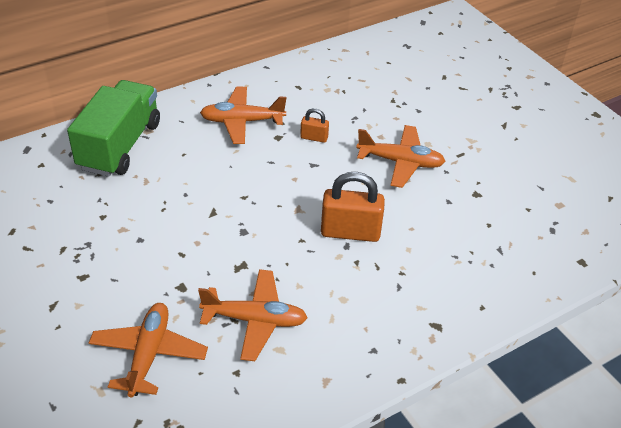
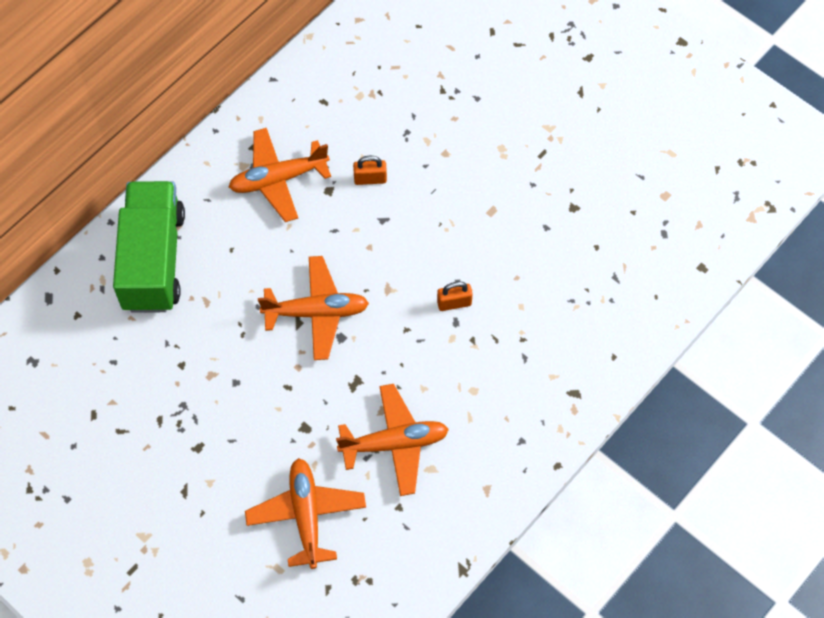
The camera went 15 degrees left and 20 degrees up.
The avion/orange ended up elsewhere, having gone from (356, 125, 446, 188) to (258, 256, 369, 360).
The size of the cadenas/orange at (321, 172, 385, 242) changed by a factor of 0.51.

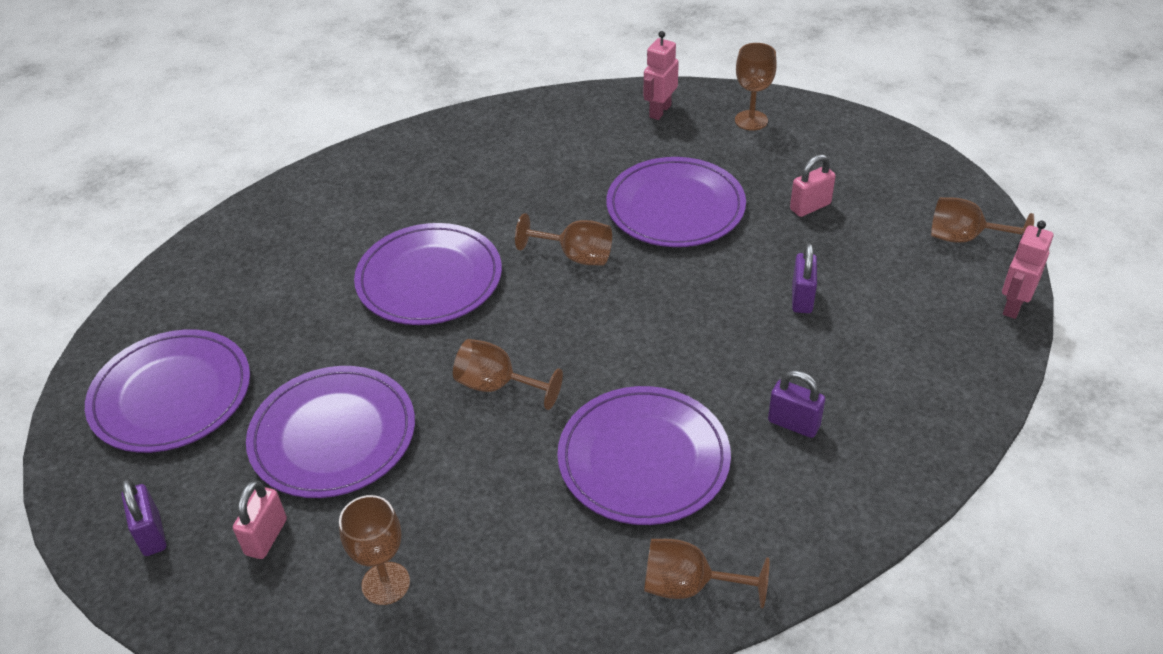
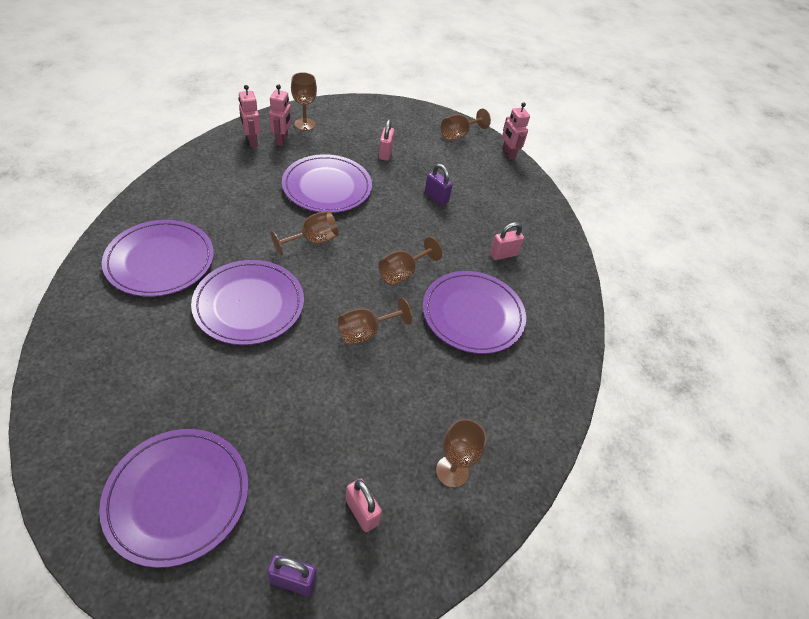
The camera went 60 degrees left and 5 degrees up.
The assiette/violet ended up elsewhere, having gone from (246, 366, 415, 498) to (102, 220, 214, 297).
What was the cadenas/violet at (768, 370, 825, 438) turned into the cadenas/rose at (490, 222, 524, 260).
The verre à pied/marron ended up elsewhere, having gone from (644, 539, 769, 608) to (379, 237, 442, 285).
The second view gained the robot/rose at (269, 84, 292, 146).

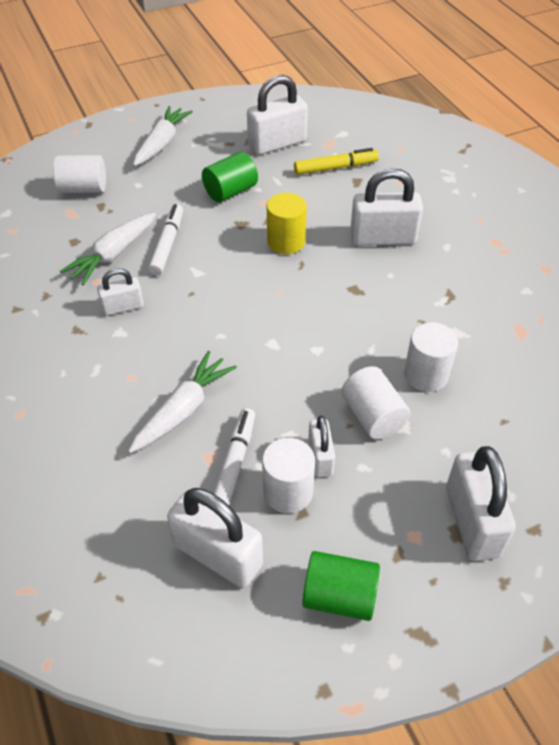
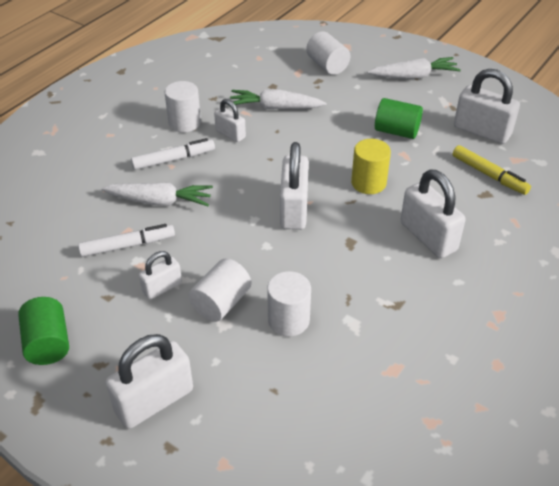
The camera went 60 degrees right and 5 degrees down.
The feutre/blanc ended up elsewhere, having gone from (148, 204, 183, 275) to (131, 138, 215, 170).
The cylindre/blanc ended up elsewhere, having gone from (262, 438, 315, 513) to (165, 81, 201, 132).
The cadenas/blanc ended up elsewhere, having gone from (167, 488, 263, 588) to (280, 142, 309, 230).

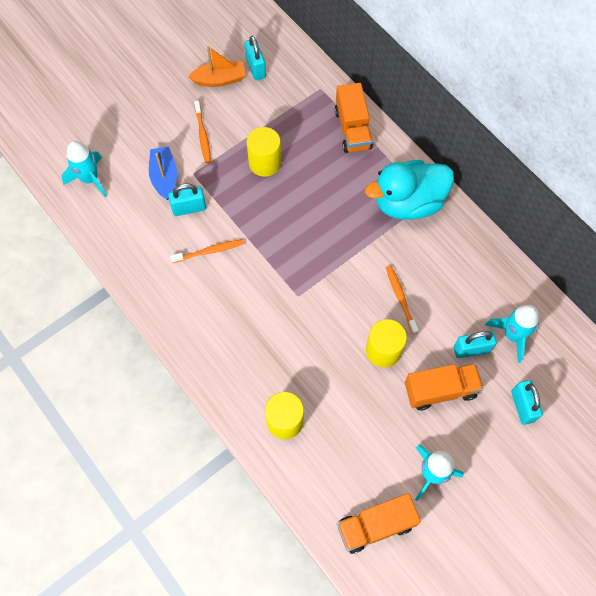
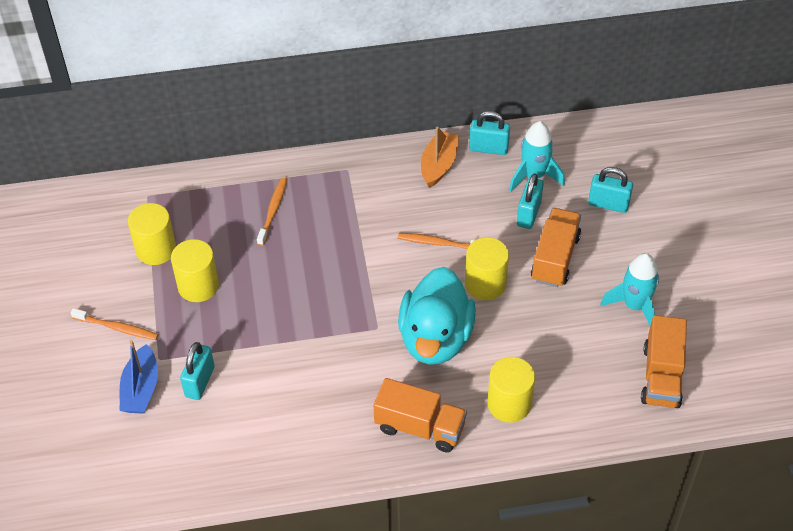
The camera went 60 degrees left and 15 degrees down.
The cadenas/turquoise ended up elsewhere, having gone from (245, 36, 266, 81) to (469, 111, 510, 155).
The bateau/orange ended up elsewhere, having gone from (188, 46, 246, 87) to (421, 126, 459, 188).
The camion/orange ended up elsewhere, having gone from (335, 83, 373, 153) to (374, 378, 467, 453).
The second view lost the fusée/turquoise at (61, 141, 107, 198).
The bateau/bleu at (149, 146, 177, 200) ended up facing another way, 105 degrees counterclockwise from before.
The canard/turquoise ended up elsewhere, having gone from (365, 160, 454, 220) to (398, 267, 476, 365).
The brosse à dents/orange ended up elsewhere, having gone from (170, 239, 244, 263) to (257, 178, 287, 246).
The second view gained the cylindre/jaune at (128, 203, 176, 265).

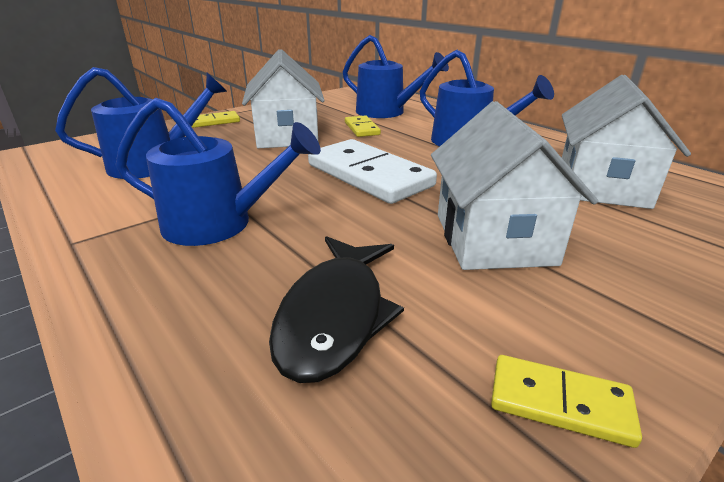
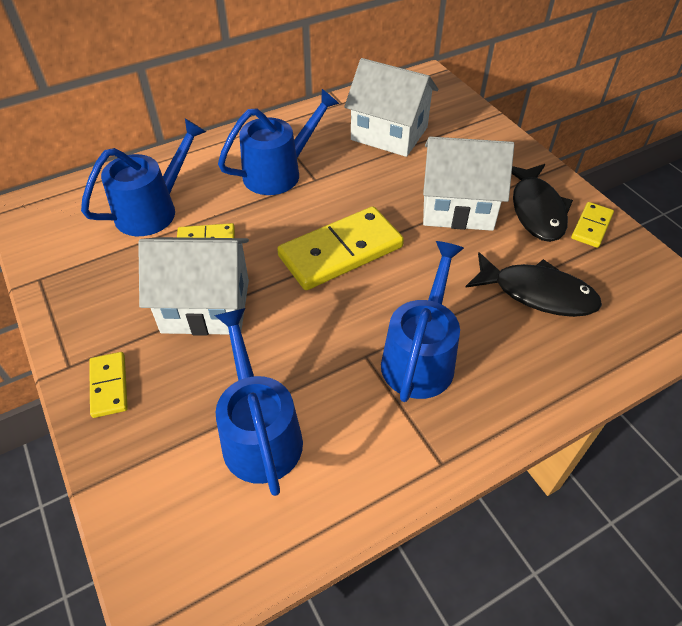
The camera went 80 degrees left and 20 degrees up.
What was the domino/blanc at (308, 139, 437, 204) turned into the domino/jaune at (277, 206, 404, 290).
The second view gained the poisson/noir at (512, 164, 573, 242).

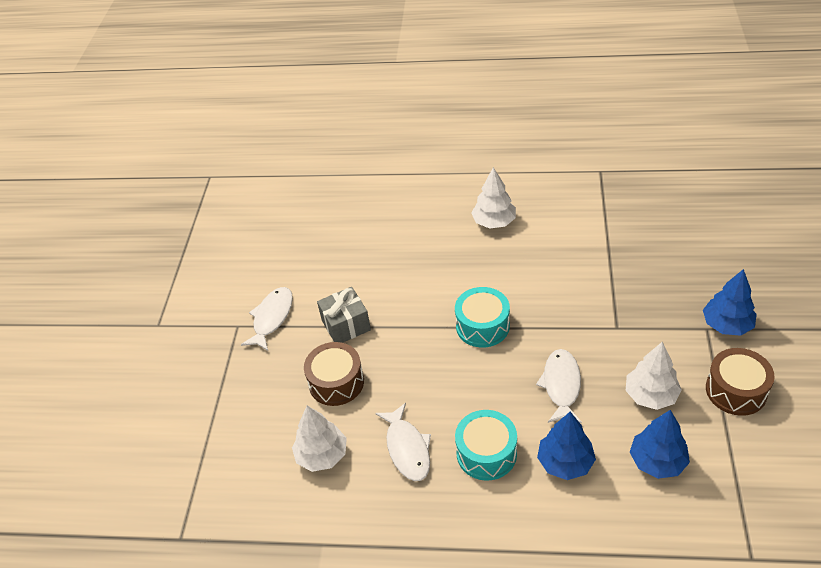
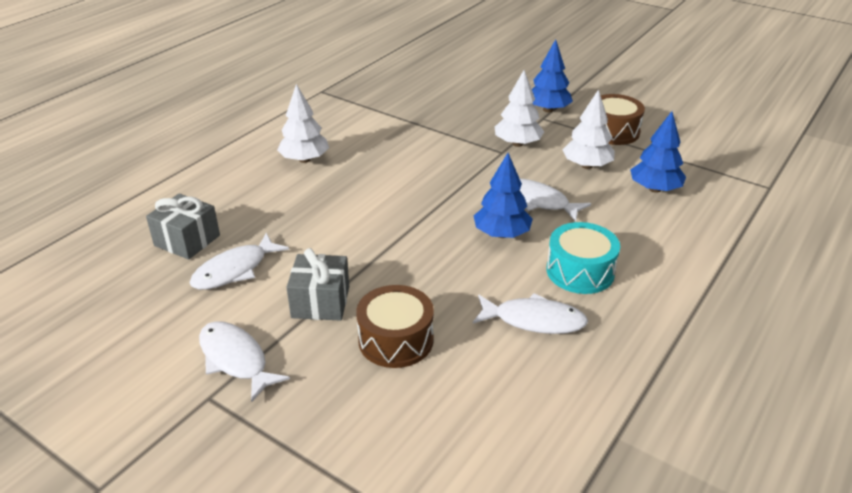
The camera went 65 degrees left and 10 degrees down.
The second view lost the tambour/turquoise at (455, 287, 510, 348).
The arbre/blanc ended up elsewhere, having gone from (292, 406, 347, 472) to (495, 70, 544, 147).
The arbre/bleu ended up elsewhere, having gone from (537, 412, 596, 480) to (474, 153, 533, 238).
The second view gained the cadeau/gris at (146, 193, 220, 260).
The second view gained the poisson/blanc at (189, 233, 289, 290).

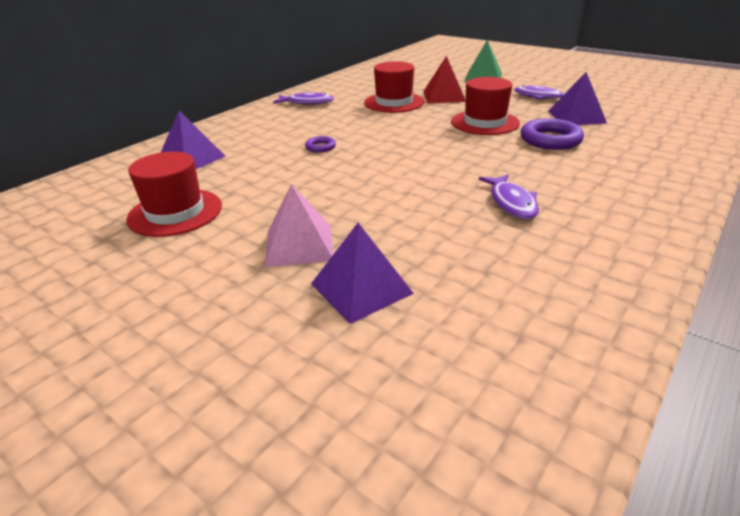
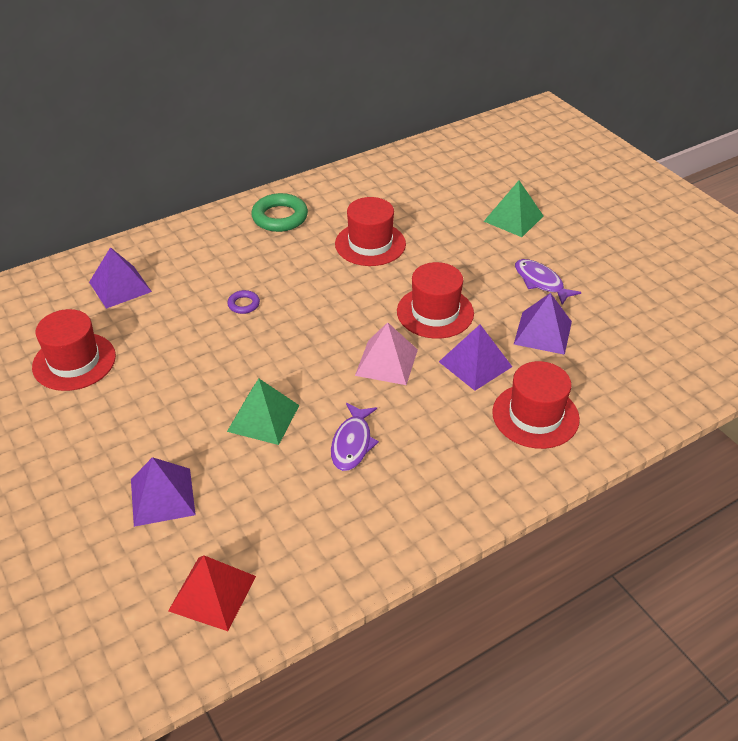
The camera went 20 degrees right and 10 degrees up.
The pyramide/rouge ended up elsewhere, having gone from (423, 56, 466, 103) to (168, 555, 256, 631).
Where the poisson/violet stood at (273, 92, 334, 105), the anneau/vert came to stand at (251, 193, 308, 232).
Where the anneau/violet stood at (521, 118, 584, 150), the pyramide/violet came to stand at (439, 325, 512, 391).
The pyramide/rose ended up elsewhere, having gone from (265, 184, 333, 267) to (355, 322, 418, 385).
The second view gained the chapeau/rouge at (492, 361, 580, 449).
The second view gained the pyramide/vert at (227, 378, 299, 445).

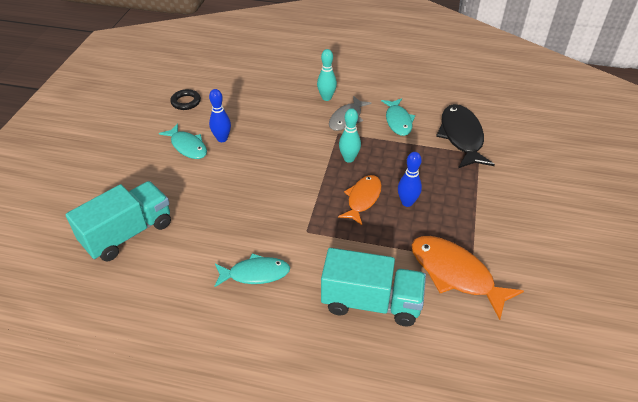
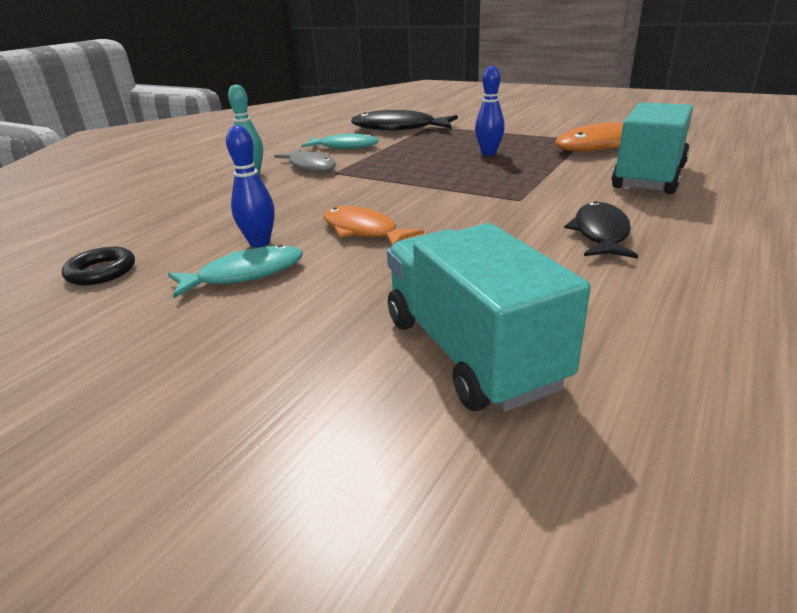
The camera went 70 degrees left and 15 degrees down.
The second view lost the quille/turquoise at (339, 108, 361, 163).
The poisson/orange ended up elsewhere, having gone from (338, 175, 382, 225) to (323, 206, 424, 245).
What was the poisson/turquoise at (214, 253, 290, 287) turned into the poisson/noir at (564, 201, 638, 259).

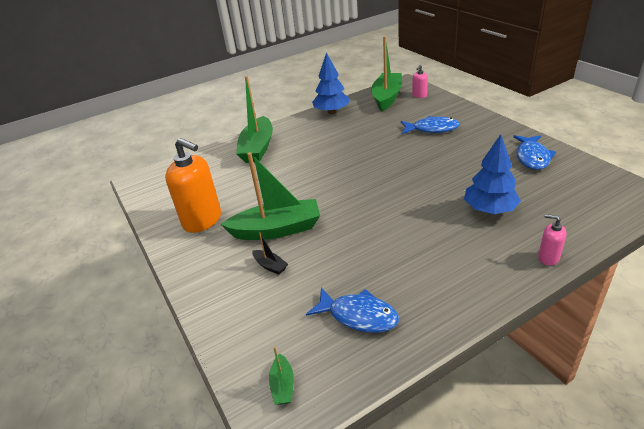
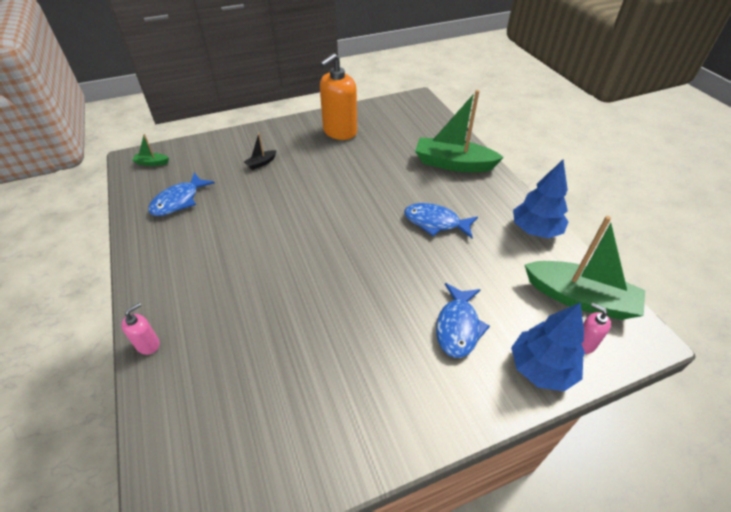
The camera went 95 degrees right and 10 degrees up.
The arbre/bleu ended up elsewhere, having gone from (464, 134, 521, 214) to (511, 303, 585, 391).
The poisson/bleu ended up elsewhere, having gone from (513, 135, 556, 170) to (404, 203, 478, 238).
The second view lost the bateau/vert at (220, 152, 320, 240).

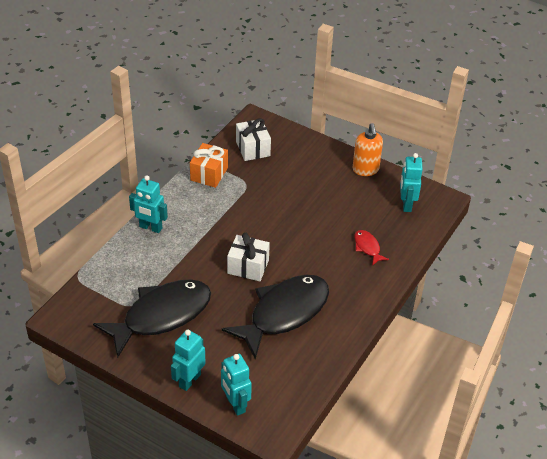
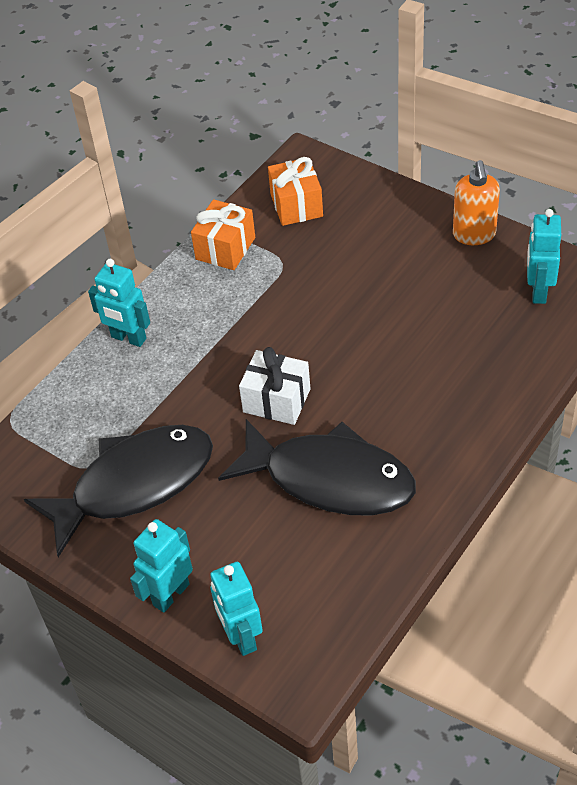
The camera went 10 degrees right and 5 degrees up.
What was the cadeau/blanc at (236, 118, 271, 161) turned into the cadeau/orange at (268, 157, 323, 226).
The second view lost the poisson/rouge at (354, 230, 389, 266).
The poisson/noir at (222, 275, 329, 360) ended up facing another way, 60 degrees clockwise from before.

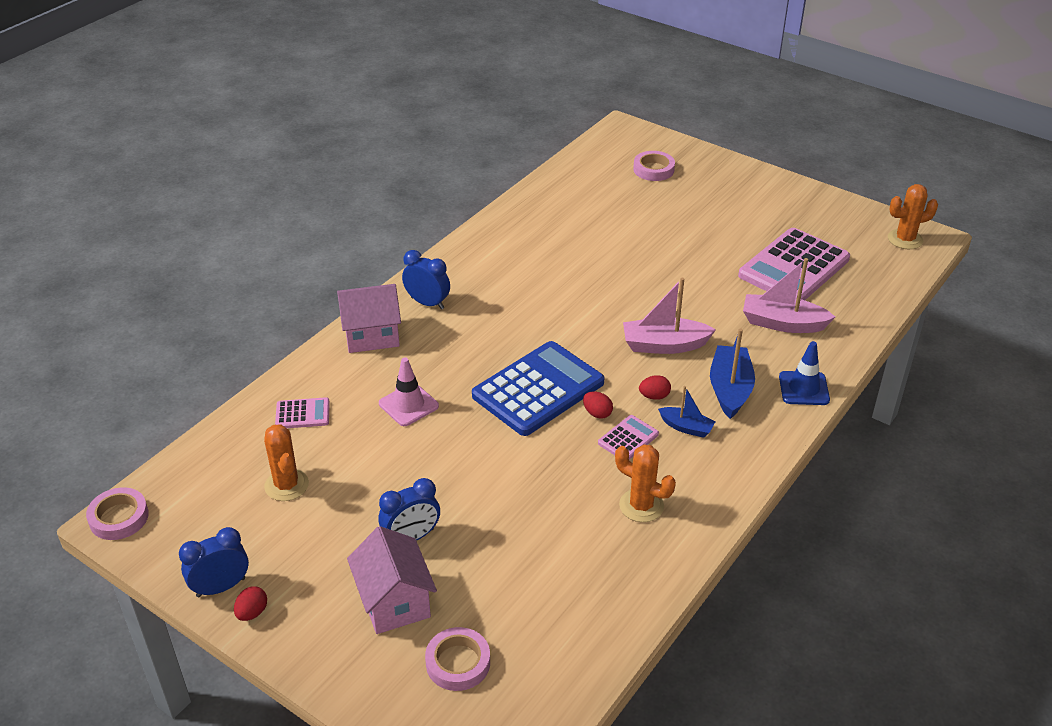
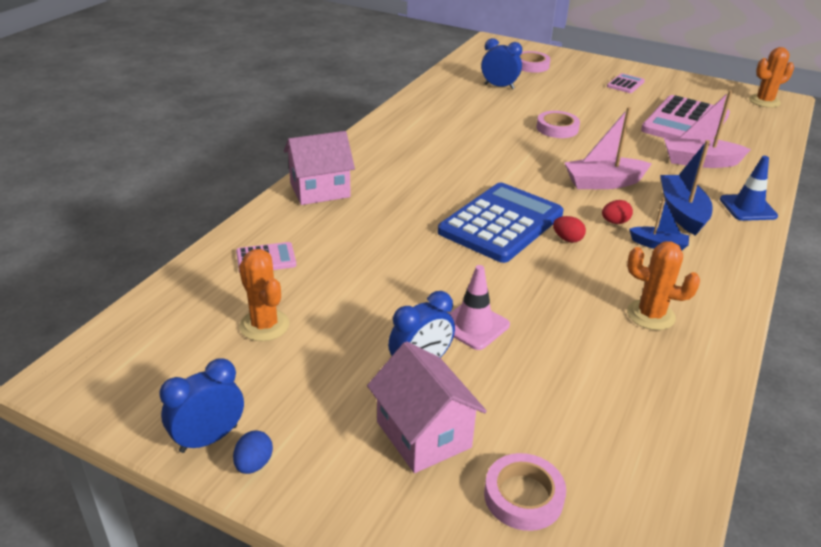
The camera went 10 degrees left and 5 degrees down.
The réveil/bleu ended up elsewhere, having gone from (402, 250, 450, 309) to (481, 38, 522, 89).
The cône de chantier/rose ended up elsewhere, having gone from (379, 357, 439, 426) to (449, 265, 510, 350).
The calculatrice/rose ended up elsewhere, having gone from (598, 415, 659, 460) to (607, 73, 645, 93).
The ruban adhésif/rose ended up elsewhere, having gone from (86, 487, 149, 540) to (536, 111, 580, 138).
What was the œuf/rouge at (234, 586, 267, 621) turned into the œuf/bleu at (233, 430, 273, 474).

